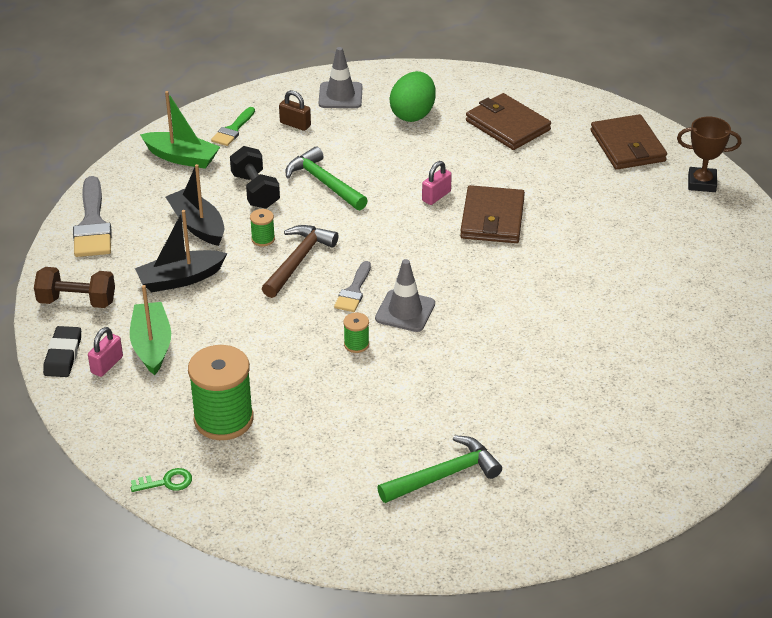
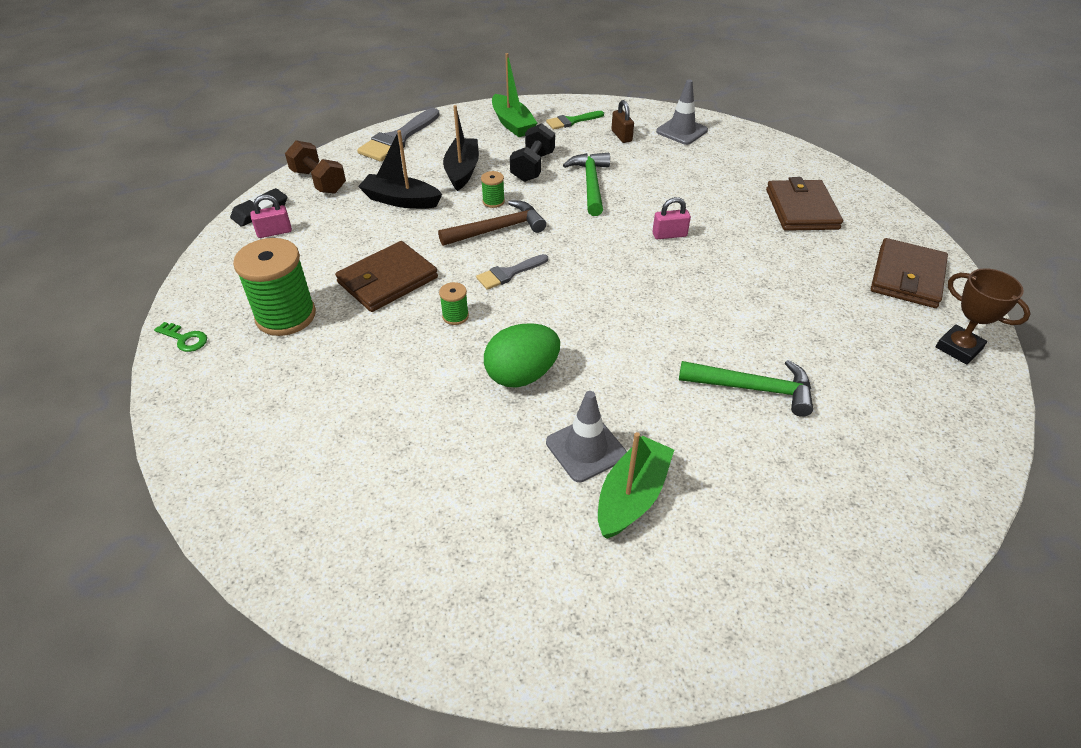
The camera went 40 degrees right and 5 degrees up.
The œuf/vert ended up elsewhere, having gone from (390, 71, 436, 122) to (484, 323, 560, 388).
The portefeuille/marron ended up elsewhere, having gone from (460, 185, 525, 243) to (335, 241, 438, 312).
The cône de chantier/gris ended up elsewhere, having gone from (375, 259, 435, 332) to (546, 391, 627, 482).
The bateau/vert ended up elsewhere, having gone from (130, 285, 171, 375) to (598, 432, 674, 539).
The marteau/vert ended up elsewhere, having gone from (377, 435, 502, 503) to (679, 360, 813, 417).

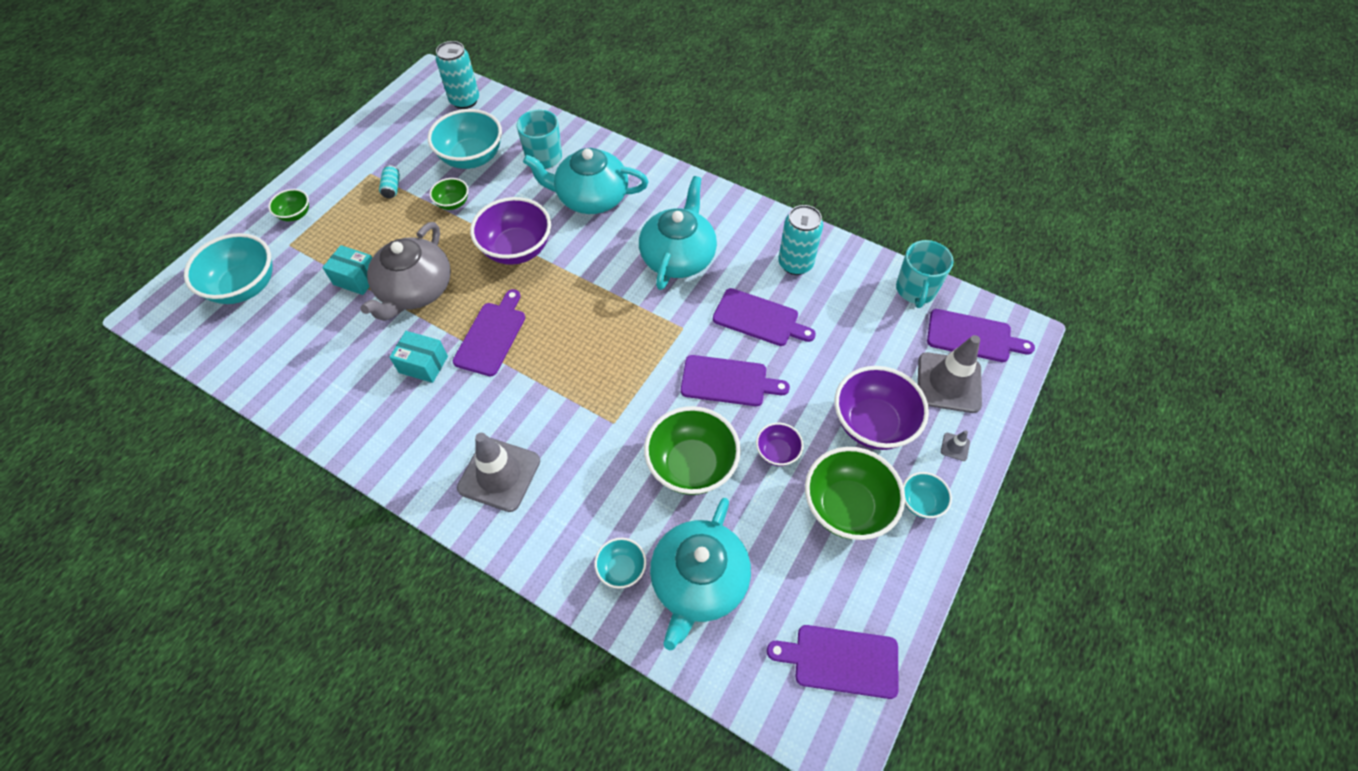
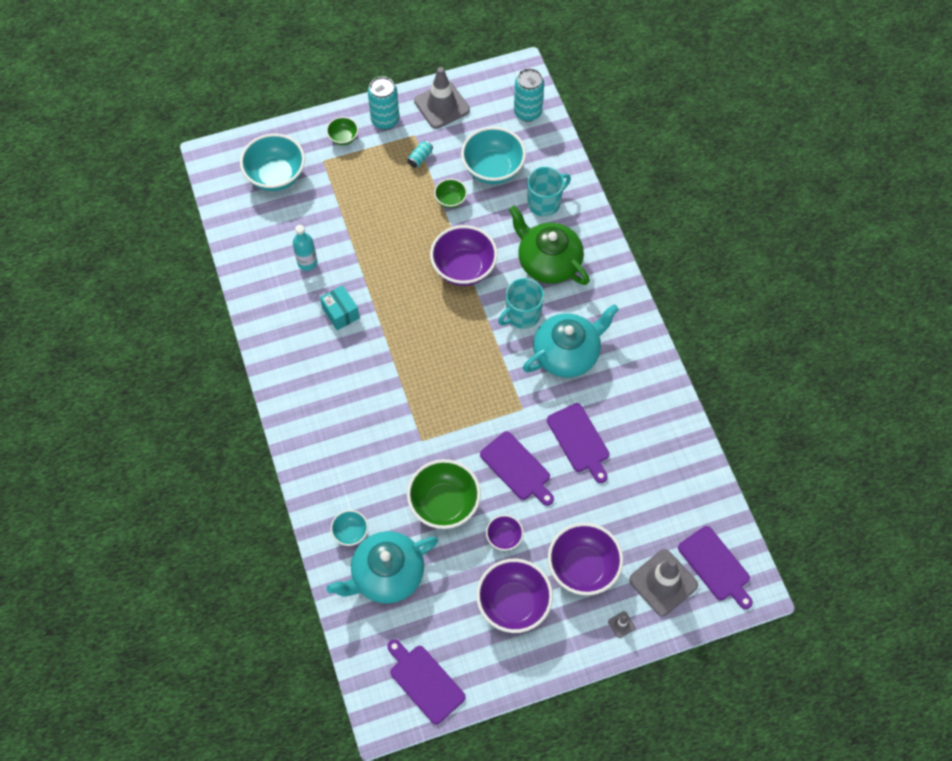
The camera went 40 degrees right and 5 degrees up.
What was the théière/turquoise at (523, 148, 649, 214) turned into the théière/vert at (509, 206, 590, 285).
The canette/turquoise ended up elsewhere, having gone from (778, 205, 823, 275) to (368, 76, 399, 130).
The second view lost the théière/gris at (360, 222, 451, 321).
The tasse/turquoise ended up elsewhere, having gone from (896, 240, 954, 308) to (498, 278, 544, 329).
The second view lost the boîte/turquoise at (322, 245, 372, 295).
The second view lost the planche à découper/violet at (453, 289, 525, 376).
The cône de chantier/gris ended up elsewhere, having gone from (457, 433, 540, 512) to (414, 67, 470, 129).
What was the bol/vert at (805, 447, 905, 540) turned into the bol/violet at (476, 559, 553, 633).
The second view lost the bol/turquoise at (903, 472, 952, 518).
The second view gained the bouteille/turquoise at (293, 225, 317, 271).

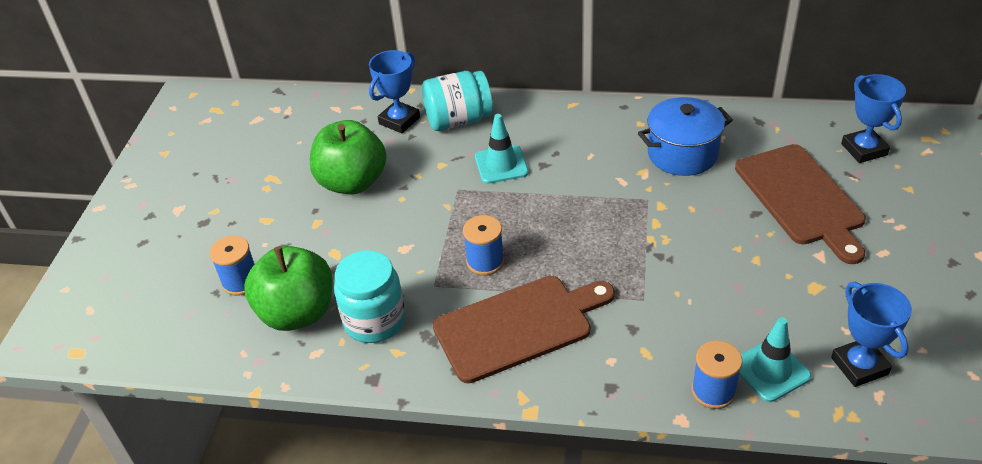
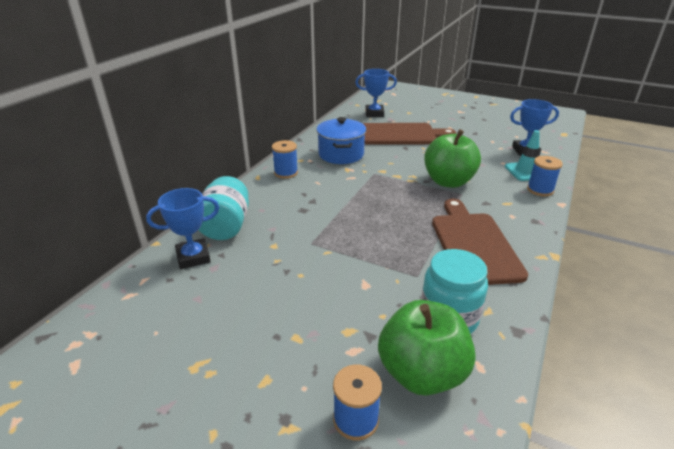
The camera went 75 degrees left and 10 degrees down.
The trophée/bleu at (369, 50, 420, 133) ended up facing another way, 75 degrees counterclockwise from before.
The second view lost the cône de chantier/turquoise at (475, 114, 529, 184).
The pomme/vert ended up elsewhere, having gone from (310, 120, 387, 194) to (424, 129, 481, 188).
The bobine/bleu ended up elsewhere, having gone from (463, 215, 504, 275) to (272, 140, 298, 179).

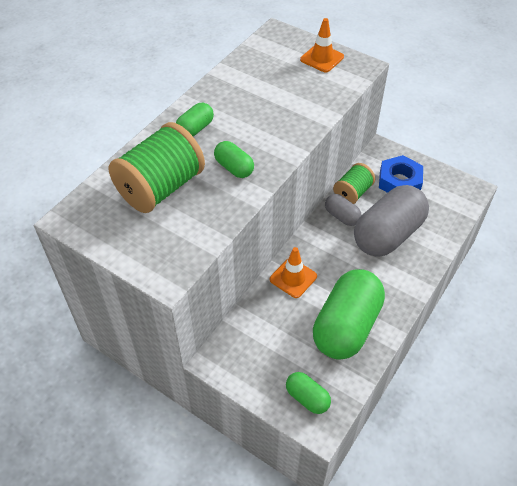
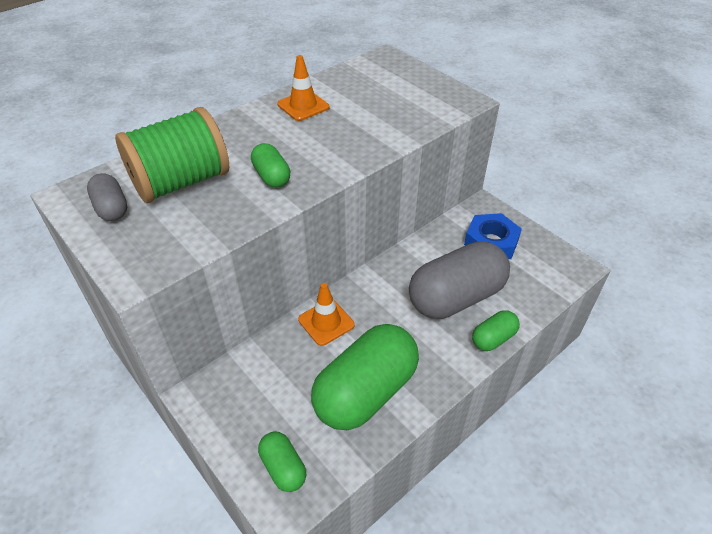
The camera went 15 degrees right and 5 degrees down.
The cône de chantier/orange ended up elsewhere, having gone from (300, 18, 344, 72) to (277, 55, 329, 121).
The gélule/vert ended up elsewhere, having gone from (176, 103, 214, 136) to (472, 310, 520, 351).
The second view lost the bobine/vert at (333, 163, 375, 204).
The gélule/gris ended up elsewhere, having gone from (325, 194, 361, 226) to (87, 173, 127, 221).

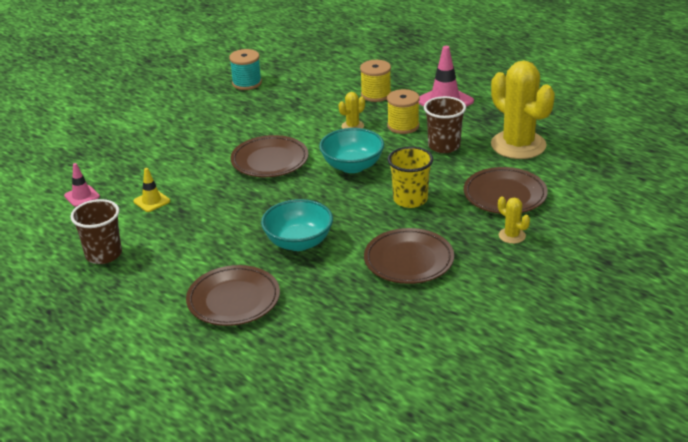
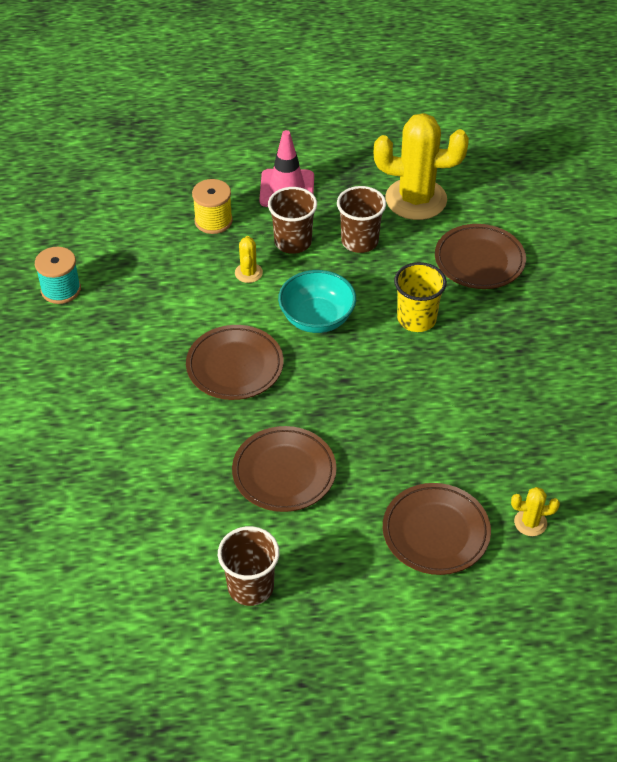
The camera went 50 degrees left and 15 degrees up.
Where the bobine/jaune stood at (387, 89, 420, 134), the gobelet/marron came to stand at (268, 187, 317, 254).
The second view lost the cône de chantier/rose at (64, 163, 100, 207).
The second view lost the cône de chantier/jaune at (133, 168, 170, 212).
The cactus/jaune ended up elsewhere, having gone from (498, 197, 530, 244) to (511, 487, 560, 536).
The second view lost the bol/turquoise at (261, 199, 333, 251).
The assiette/marron ended up elsewhere, having gone from (364, 228, 454, 284) to (232, 426, 336, 512).

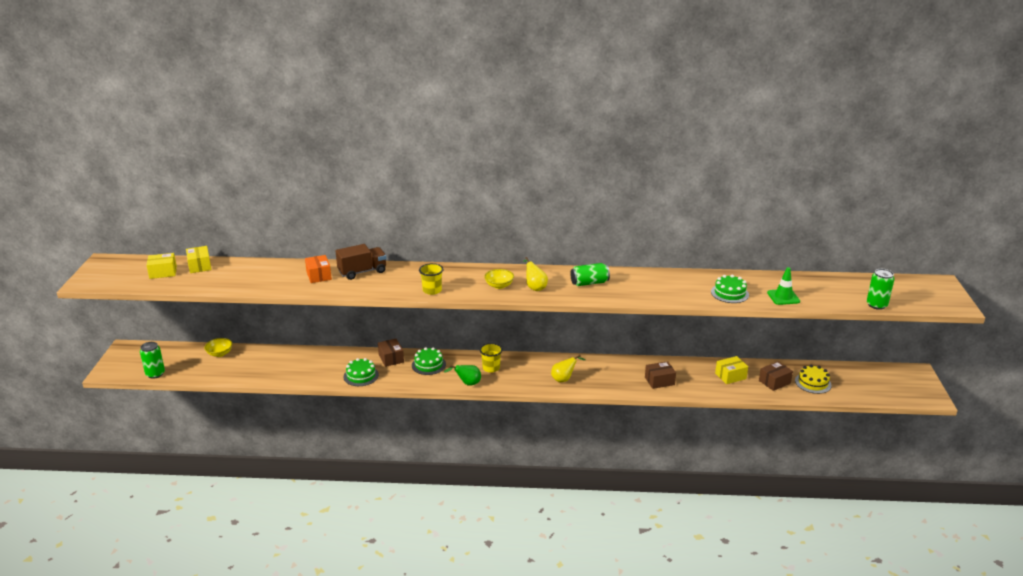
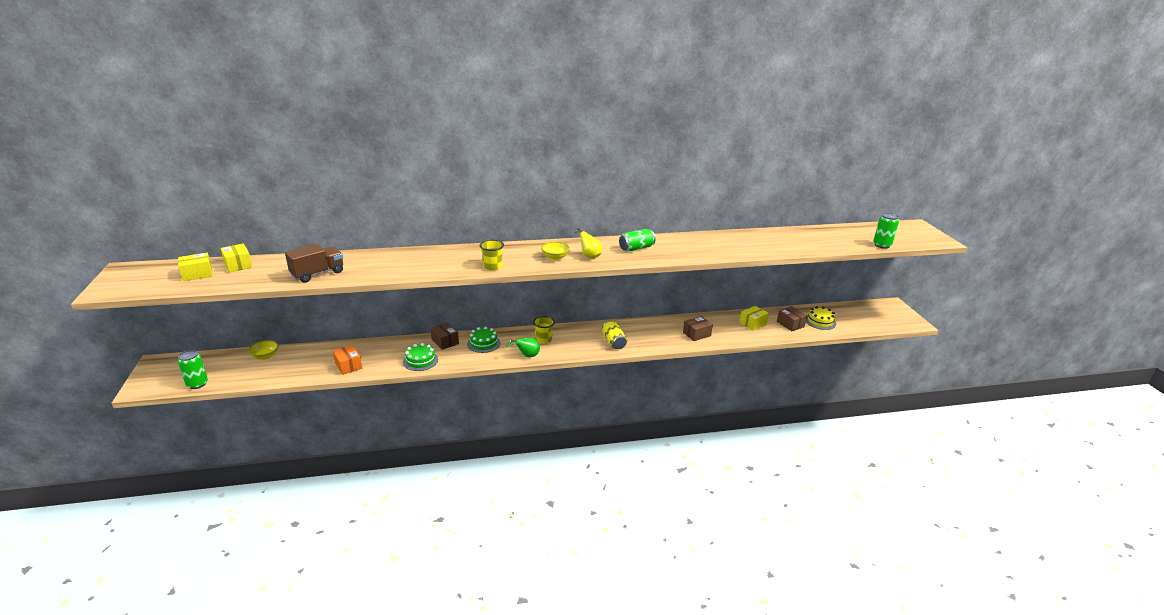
The camera went 15 degrees left and 0 degrees up.
The camion/marron ended up elsewhere, having gone from (336, 244, 387, 280) to (285, 244, 343, 283).
The boîte/orange ended up elsewhere, having gone from (305, 255, 332, 283) to (333, 345, 362, 375).
The second view lost the cône de chantier/vert at (767, 267, 800, 305).
The second view lost the gâteau/vert at (711, 275, 749, 303).
Where the poire/jaune stood at (551, 355, 586, 382), the canette/jaune came to stand at (602, 321, 627, 349).
The boîte/marron at (759, 361, 793, 391) ended up facing another way, 75 degrees counterclockwise from before.

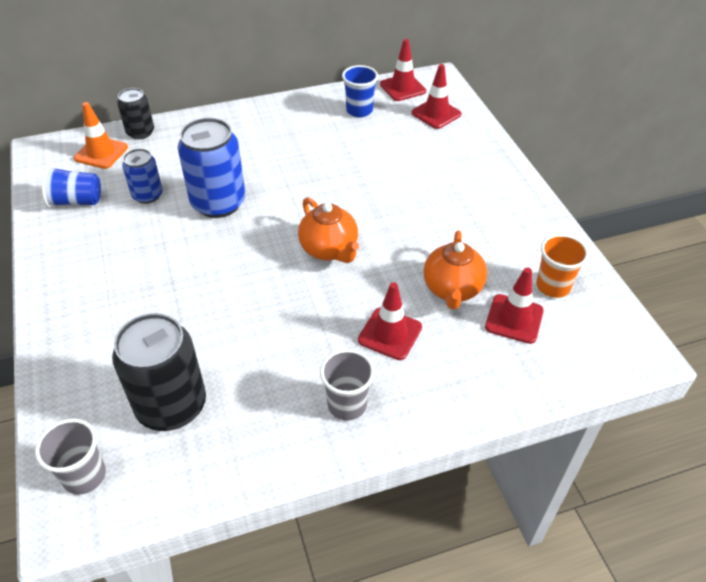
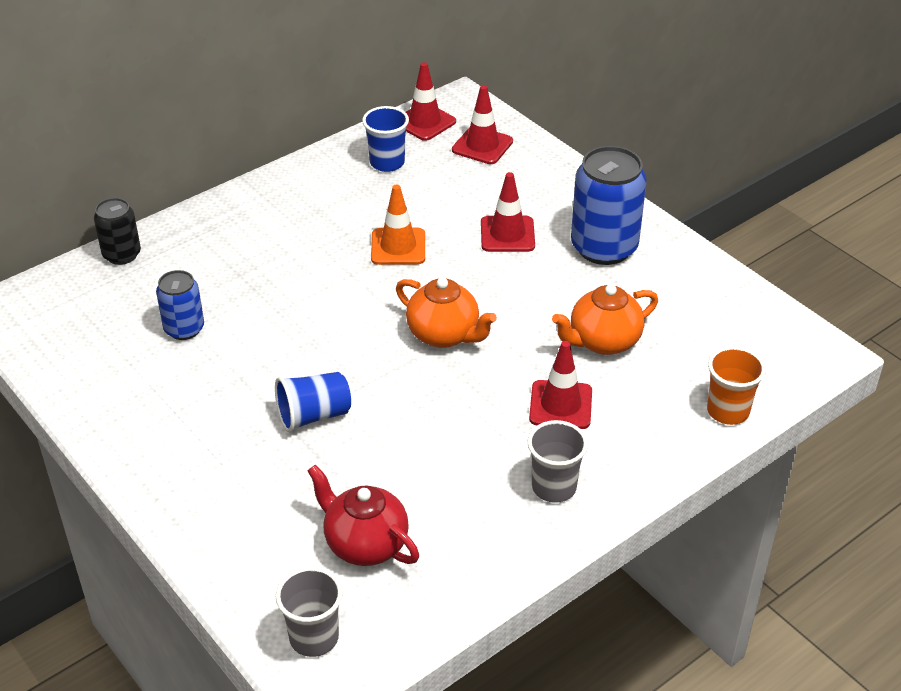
The camera went 20 degrees left and 5 degrees down.
The cône de chantier/orange ended up elsewhere, having gone from (74, 102, 128, 169) to (371, 184, 425, 265).
The canette/bleu ended up elsewhere, having gone from (178, 118, 245, 218) to (571, 146, 647, 265).
The gobelet/bleu ended up elsewhere, having gone from (42, 166, 101, 207) to (275, 372, 351, 432).
The théière/orange at (424, 231, 487, 310) ended up facing another way, 75 degrees clockwise from before.
The gobelet/orange ended up elsewhere, having gone from (536, 234, 589, 298) to (707, 346, 766, 425).
The cône de chantier/rouge ended up elsewhere, having gone from (485, 268, 544, 344) to (481, 172, 535, 252).
Where the canette/noir stood at (112, 313, 206, 431), the théière/rouge came to stand at (308, 465, 419, 566).

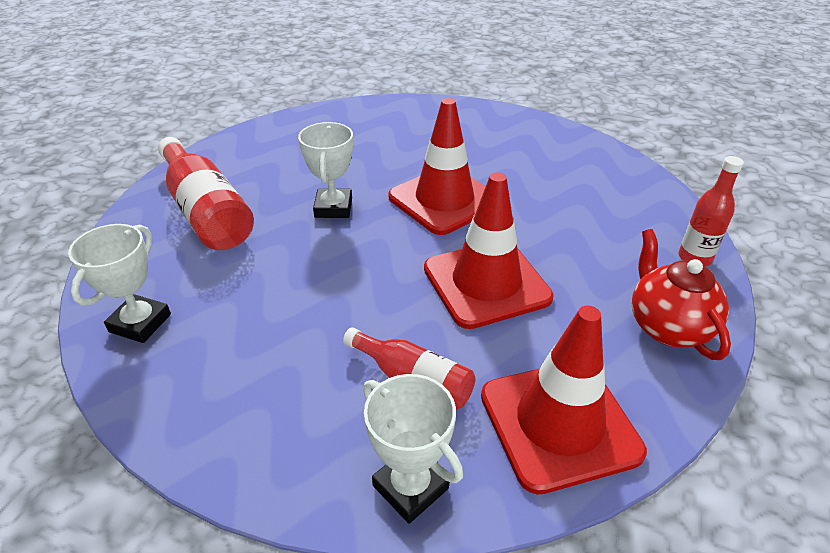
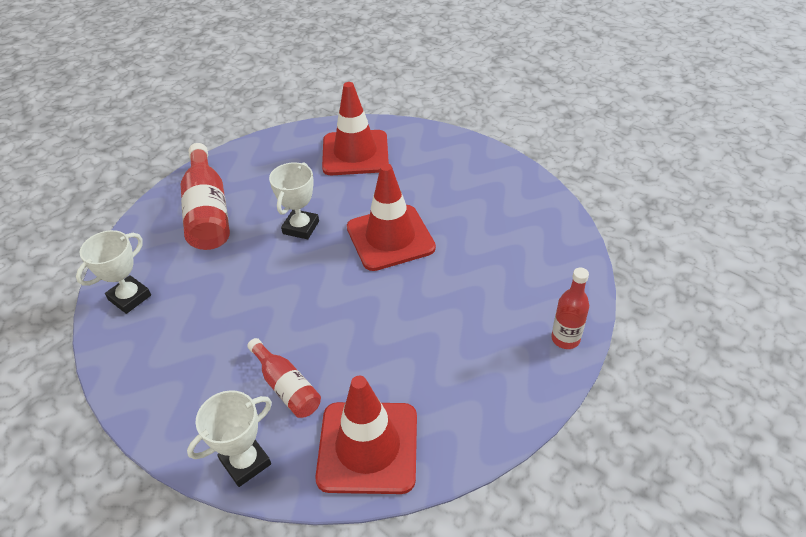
The camera went 20 degrees right and 5 degrees up.
The cône de chantier/rouge ended up elsewhere, having gone from (424, 172, 554, 329) to (322, 82, 389, 175).
The second view lost the théière/rouge at (632, 229, 731, 360).
The trophée/blanc at (363, 374, 463, 524) ended up facing another way, 75 degrees clockwise from before.

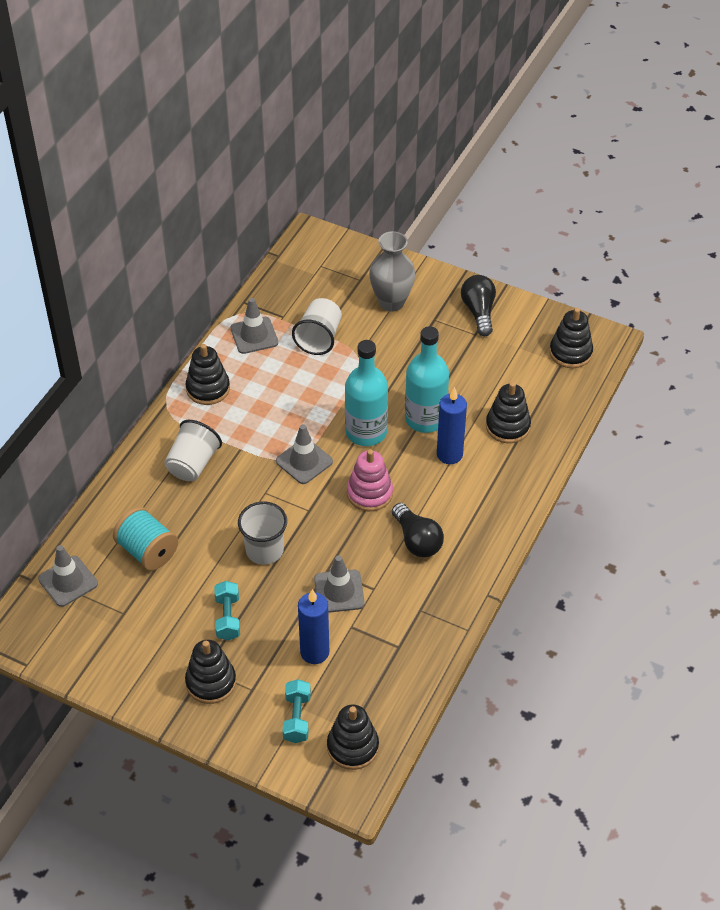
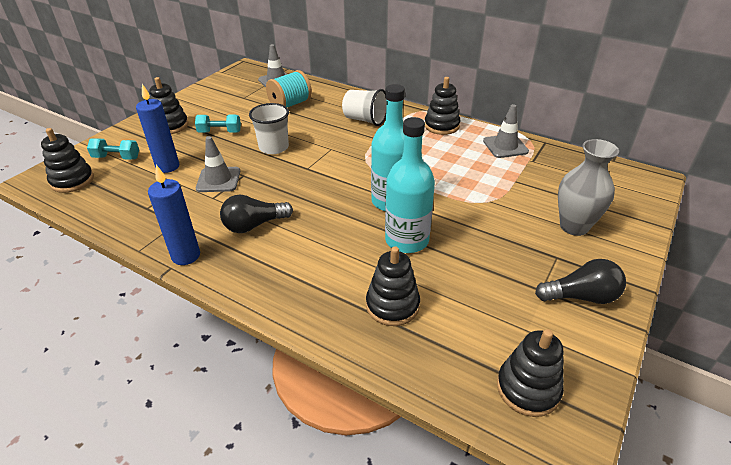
The camera went 95 degrees right and 10 degrees down.
The second view lost the gobelet/blanc at (292, 298, 342, 355).
The bougie/bleu ended up elsewhere, having gone from (437, 387, 467, 464) to (148, 165, 200, 265).
The second view lost the cône de chantier/gris at (276, 424, 333, 484).
The second view lost the jouet à empiler/rose at (347, 449, 393, 511).

